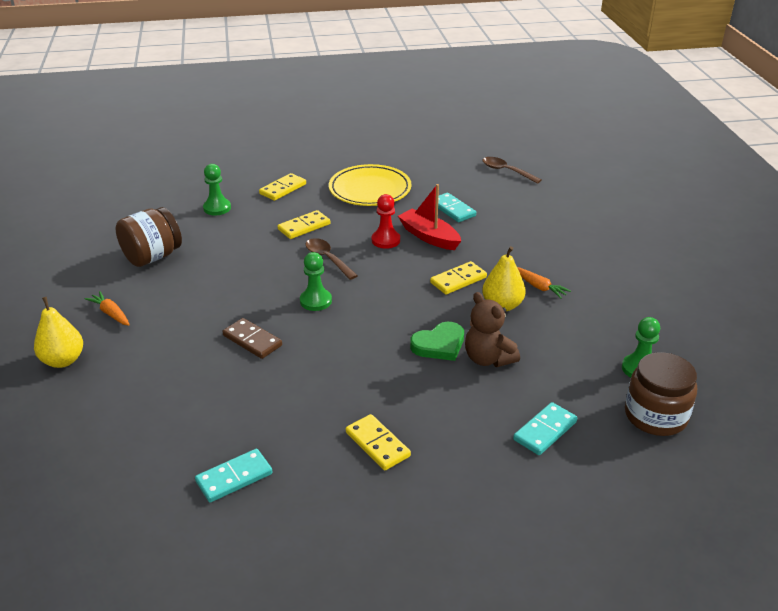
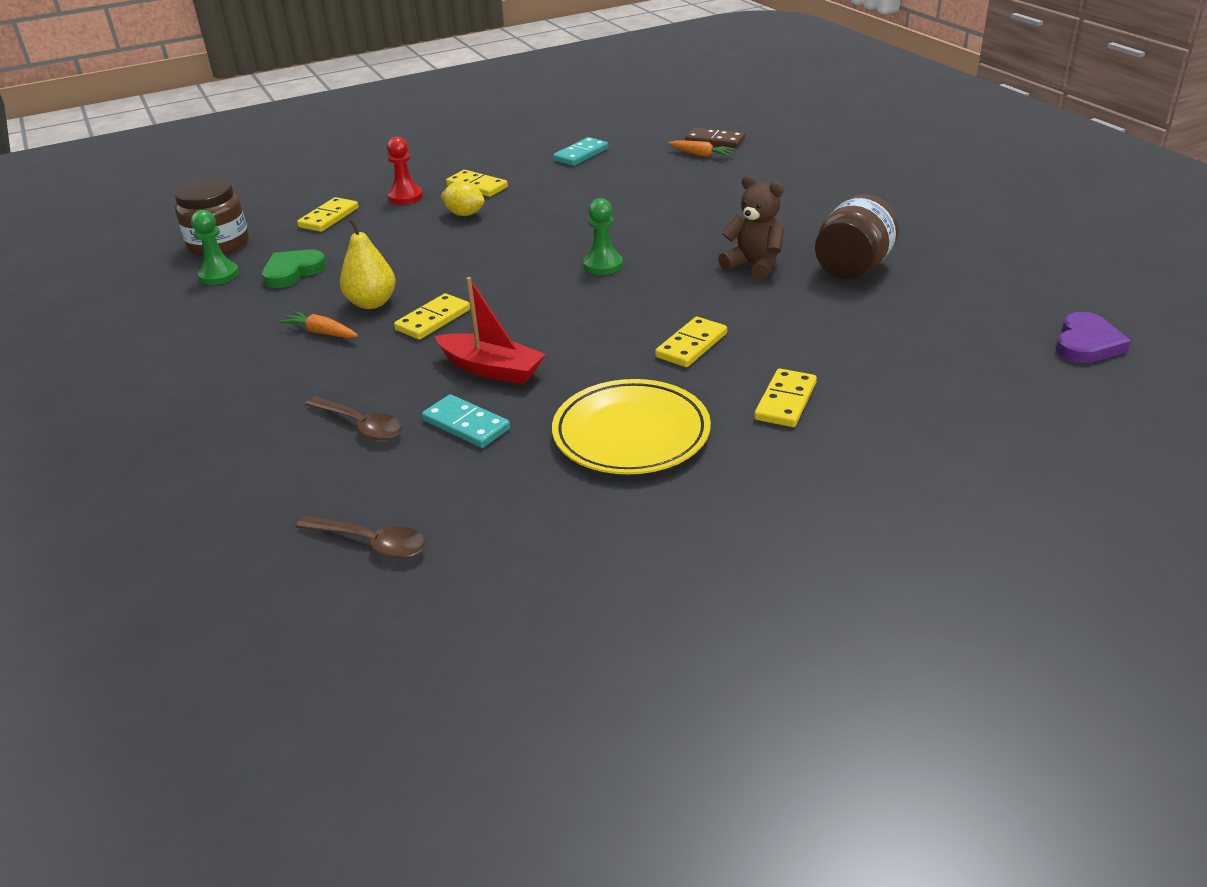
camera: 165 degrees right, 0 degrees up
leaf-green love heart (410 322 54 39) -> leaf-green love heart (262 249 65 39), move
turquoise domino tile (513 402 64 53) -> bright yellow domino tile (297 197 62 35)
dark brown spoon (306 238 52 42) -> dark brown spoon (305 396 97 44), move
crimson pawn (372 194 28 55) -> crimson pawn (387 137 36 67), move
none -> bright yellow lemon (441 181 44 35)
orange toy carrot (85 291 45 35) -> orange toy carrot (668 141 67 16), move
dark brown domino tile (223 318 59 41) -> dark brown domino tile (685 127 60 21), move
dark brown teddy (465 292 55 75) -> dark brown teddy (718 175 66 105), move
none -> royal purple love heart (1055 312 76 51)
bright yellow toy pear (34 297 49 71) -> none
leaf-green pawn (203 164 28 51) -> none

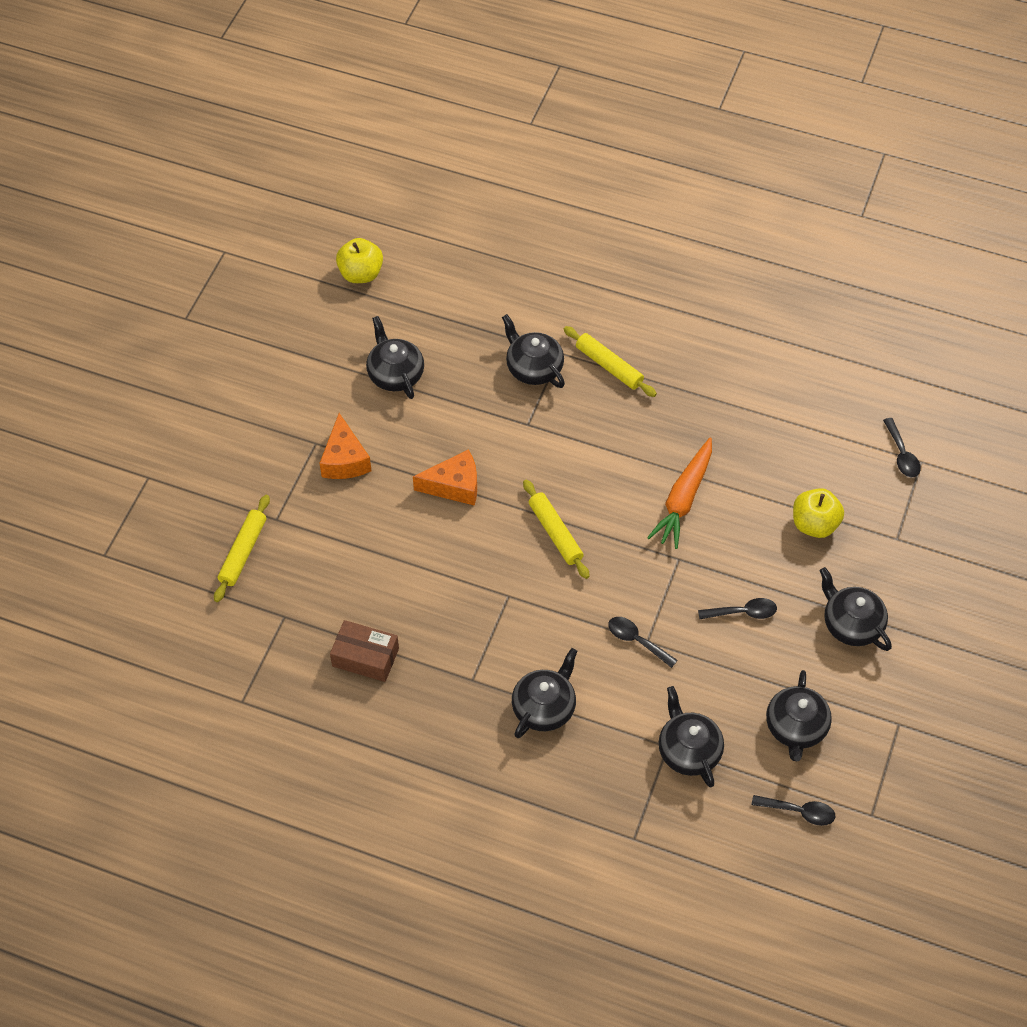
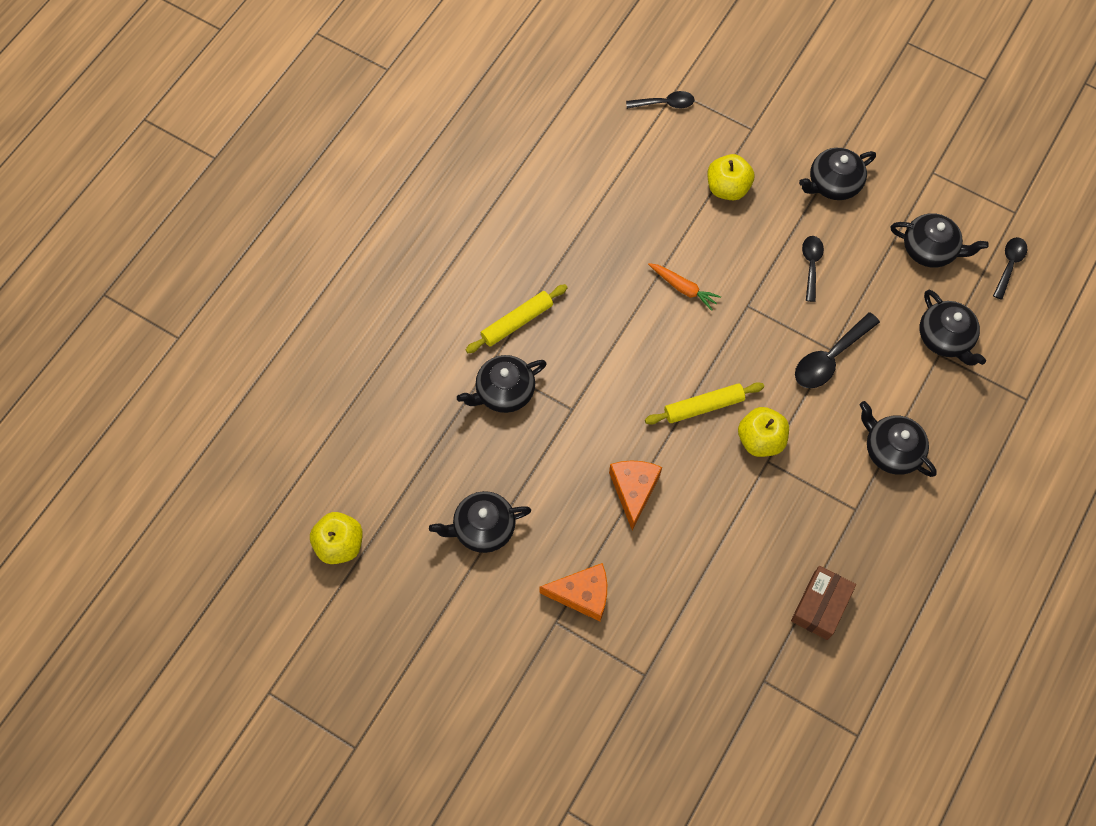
camera: 80 degrees left, 10 degrees up
orange toy carrot (647 438 65 111) -> orange toy carrot (648 263 73 48), x0.62
none -> bright yellow apple (738 407 51 50)
ebony spoon (608 617 70 51) -> ebony spoon (795 312 85 76), x1.52
ebony china teapot (659 686 65 102) -> ebony china teapot (920 290 66 76), 105 degrees counterclockwise
bright yellow pastry roller (214 495 56 107) -> none

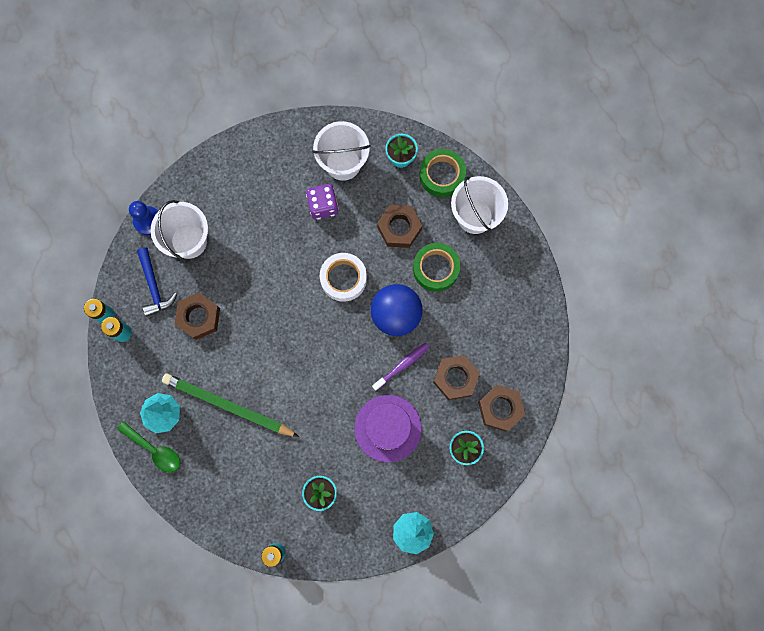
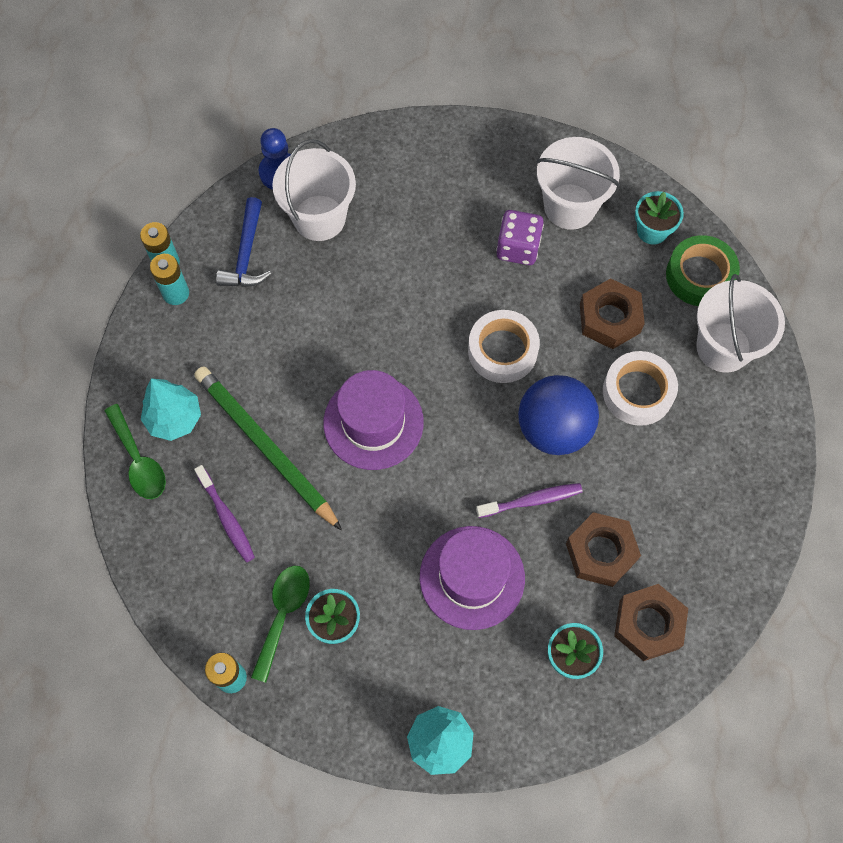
camera: 25 degrees right, 10 degrees down
none -> royal purple tooth brush (194 465 61 97)
none -> leaf-green spoon (251 566 59 117)
none -> royal purple tall hat (323 370 101 100)
leaf-green sticky tape (413 243 47 49) -> pure white sticky tape (603 351 75 75)
dark brown hex nut (175 293 45 47) -> none

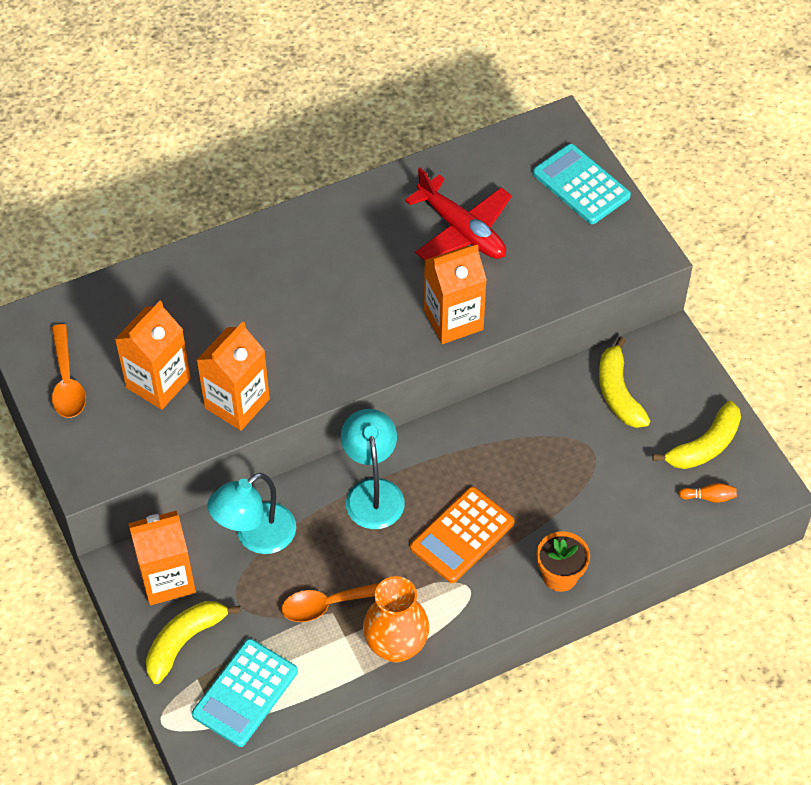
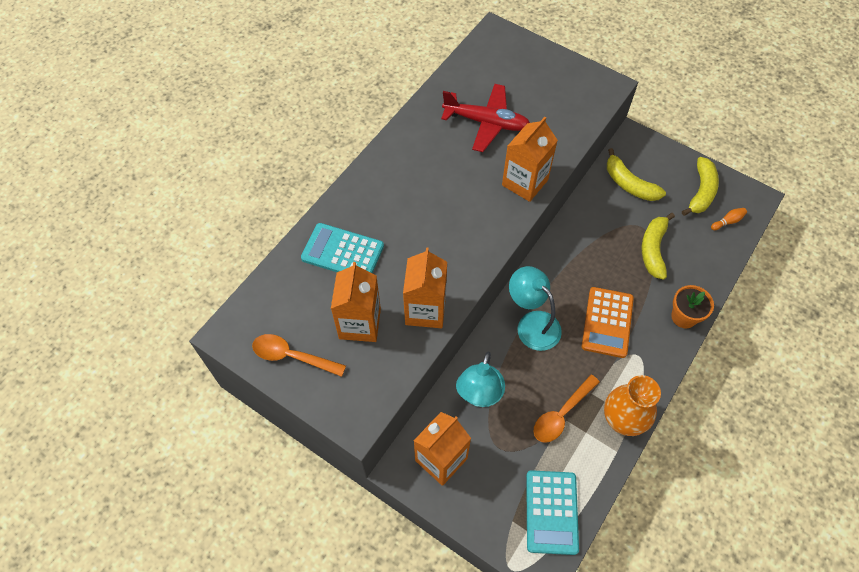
camera: 30 degrees left, 5 degrees up
orange spoon (52 324 34 94) -> orange spoon (252 334 94 43), 150 degrees clockwise
turquoise pocket calculator (533 144 98 80) -> turquoise pocket calculator (301 223 83 50), move
bright yellow toy banana (146 601 95 83) -> bright yellow toy banana (642 213 33 66), move

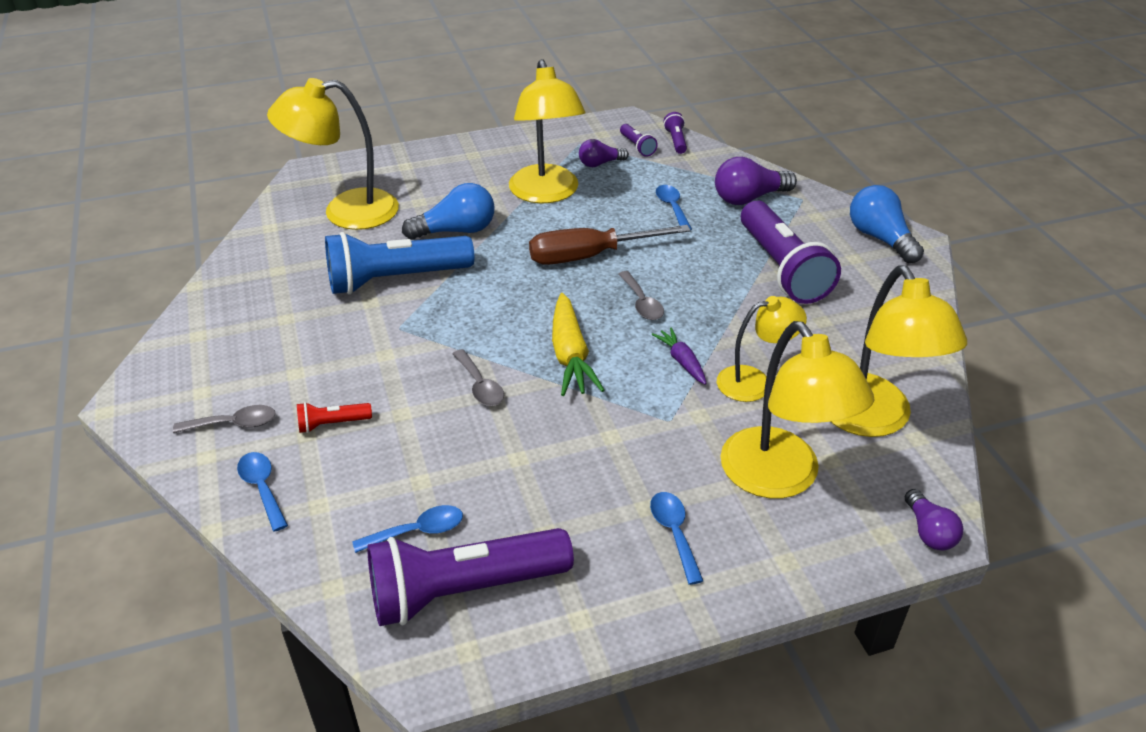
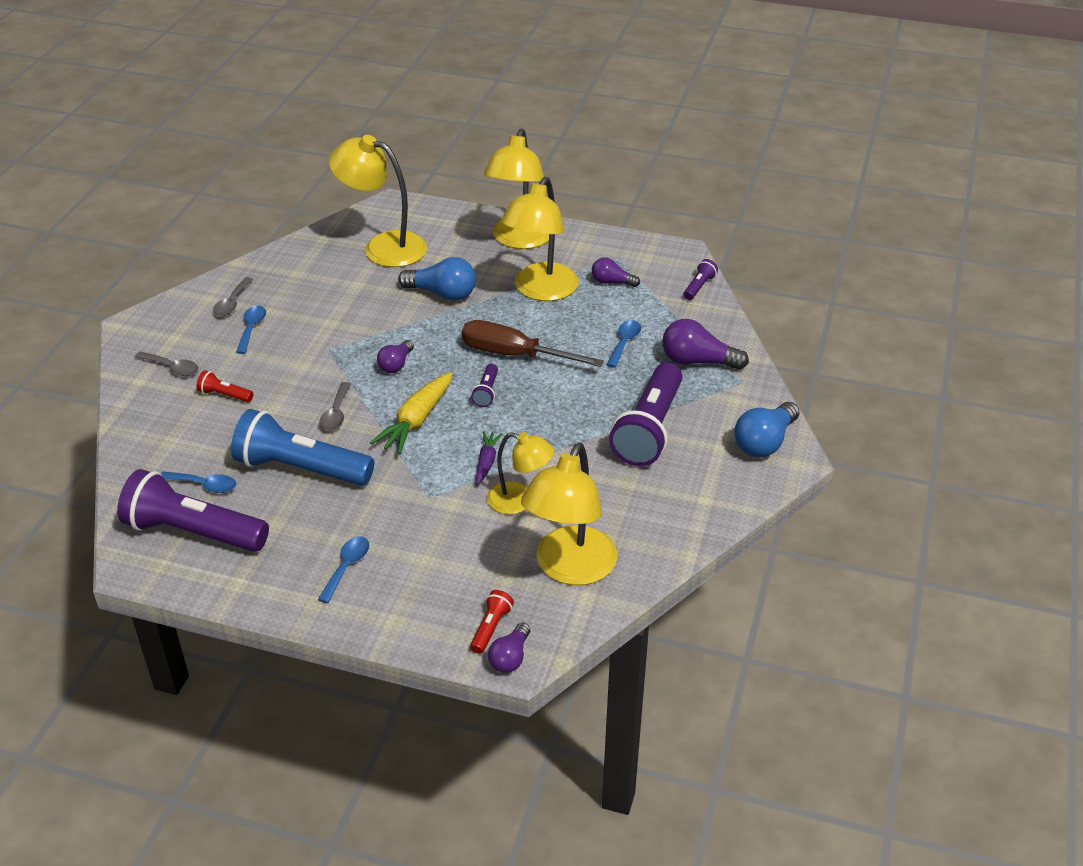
camera: 35 degrees right, 0 degrees up
ash-grey spoon (618 271 46 49) -> ash-grey spoon (213 277 40 39), move
blue pocket torch (325 232 149 63) -> blue pocket torch (231 409 143 77), move
blue spoon (237 452 51 80) -> blue spoon (236 306 30 48), move
none -> royal purple bulb (377 340 37 33)
none -> crimson pocket torch (470 590 44 64)
royal purple pocket torch (620 124 38 33) -> royal purple pocket torch (471 364 27 43), move
bright yellow lamp (721 321 153 178) -> bright yellow lamp (484 129 65 120), move
blue bulb (850 185 74 78) -> blue bulb (734 402 65 55), 150 degrees counterclockwise

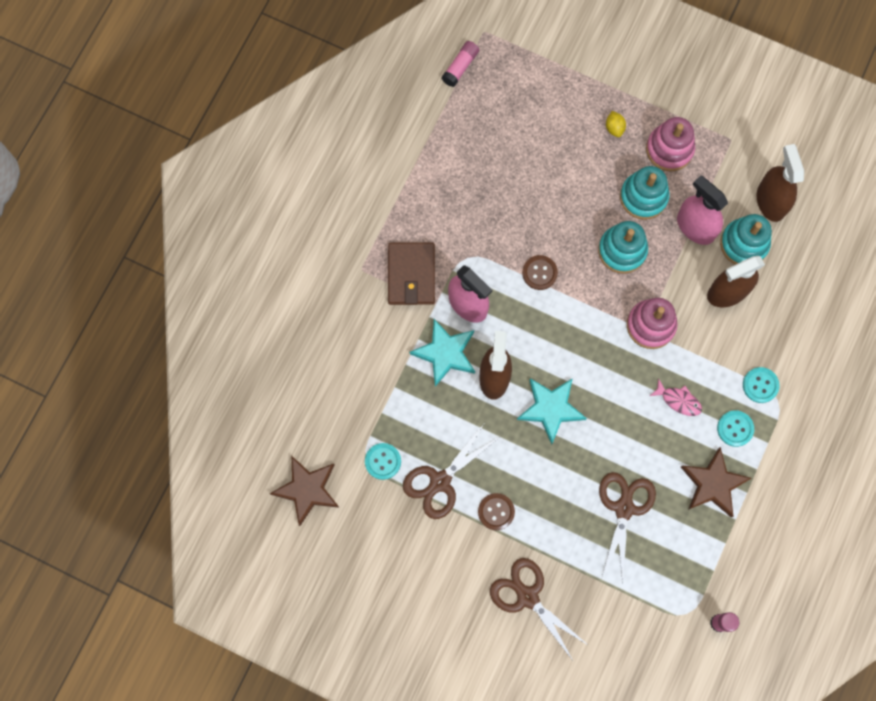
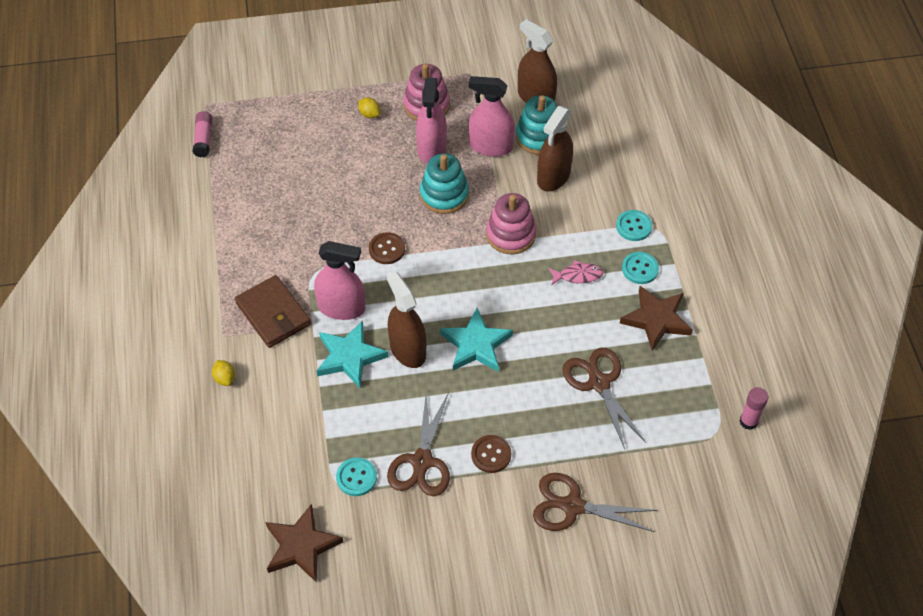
camera: 35 degrees left, 20 degrees down
none -> bright yellow lemon (212 360 23 26)
turquoise stacking rings (620 166 49 54) -> pink spray cleaner (416 78 31 86)

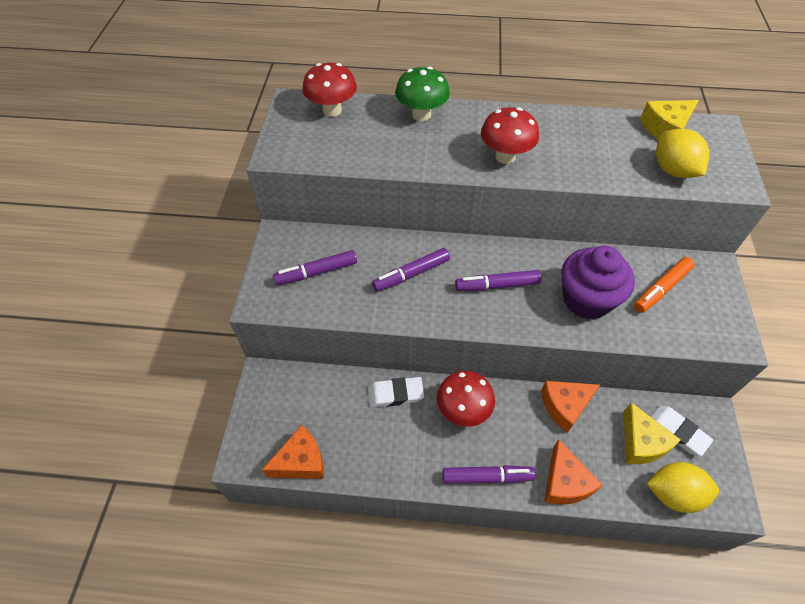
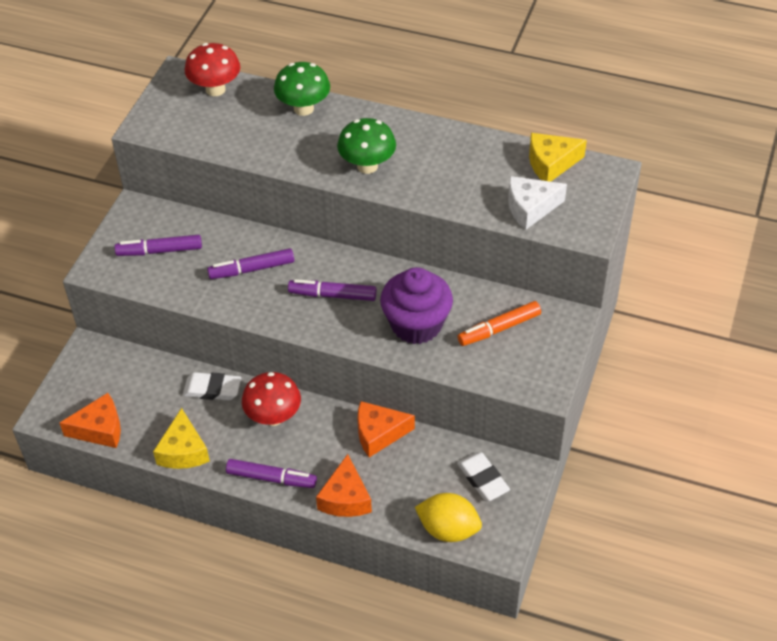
camera: 15 degrees right, 5 degrees down
bright yellow cheese wedge (624 402 57 62) -> bright yellow cheese wedge (153 408 57 61), move
crimson fungus (481 107 58 57) -> leaf-green fungus (337 118 59 56)
bright yellow lemon (656 128 53 50) -> pure white cheese wedge (508 176 59 54)

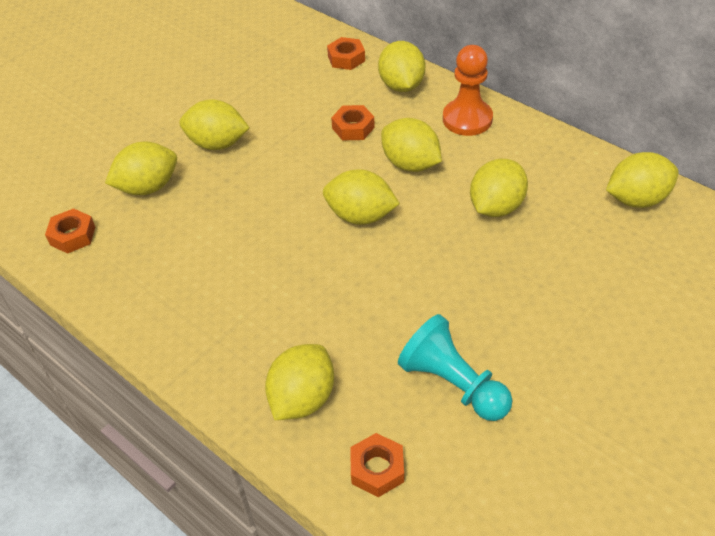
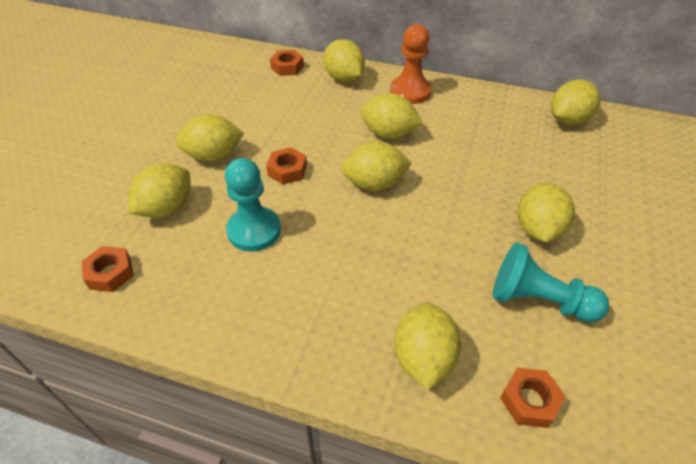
camera: 25 degrees left, 0 degrees up
none -> turquoise pawn (225 158 56 93)
orange hex nut (331 105 44 35) -> orange hex nut (266 147 41 38), move
bright yellow lemon (470 159 58 58) -> bright yellow lemon (517 183 58 59), move

